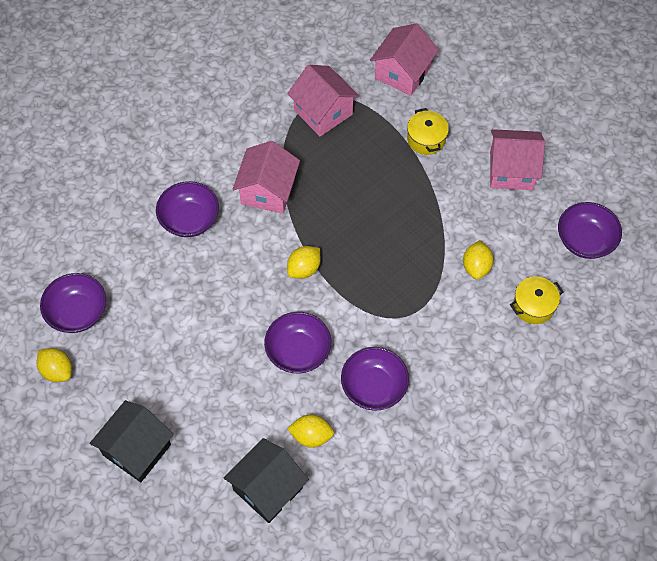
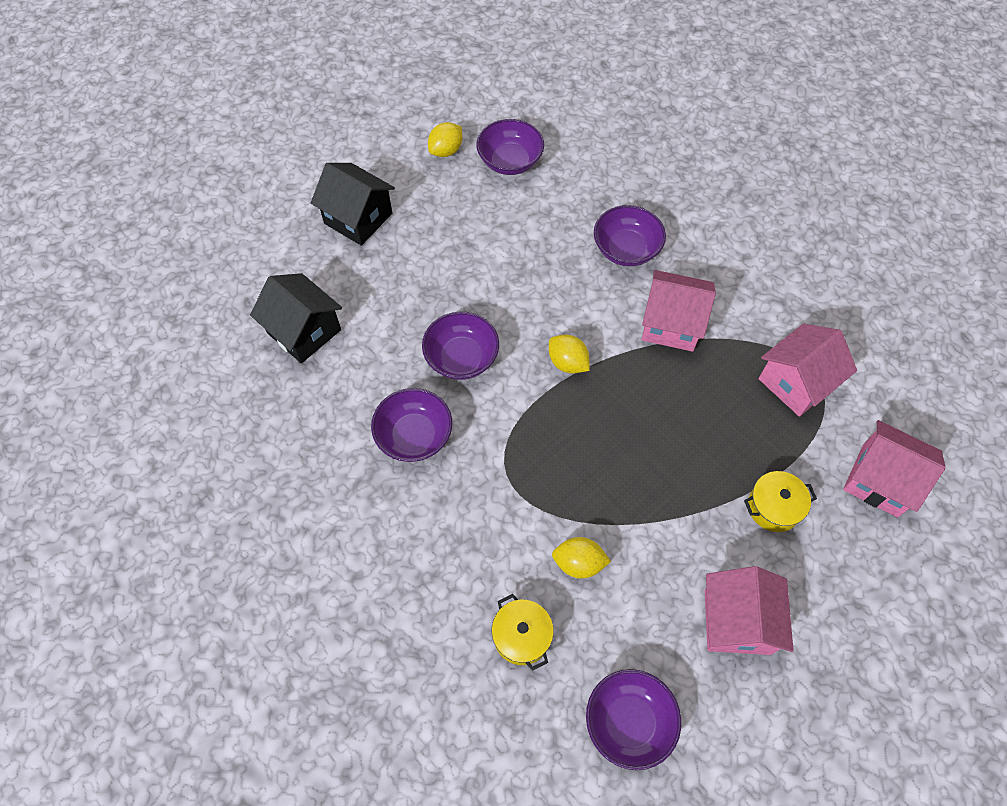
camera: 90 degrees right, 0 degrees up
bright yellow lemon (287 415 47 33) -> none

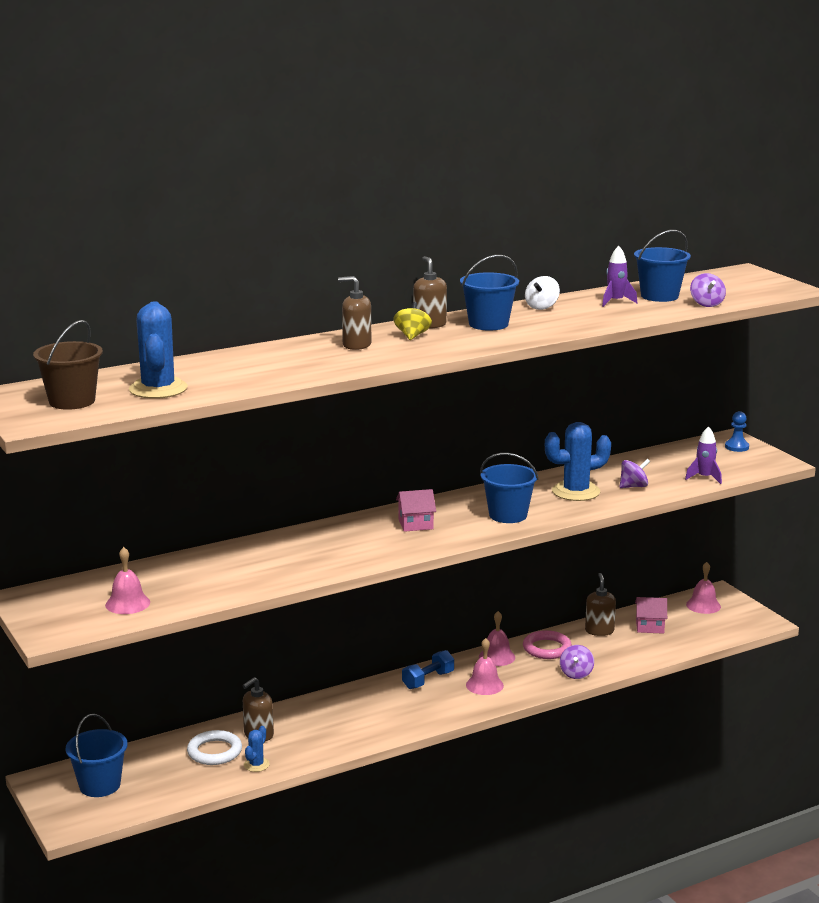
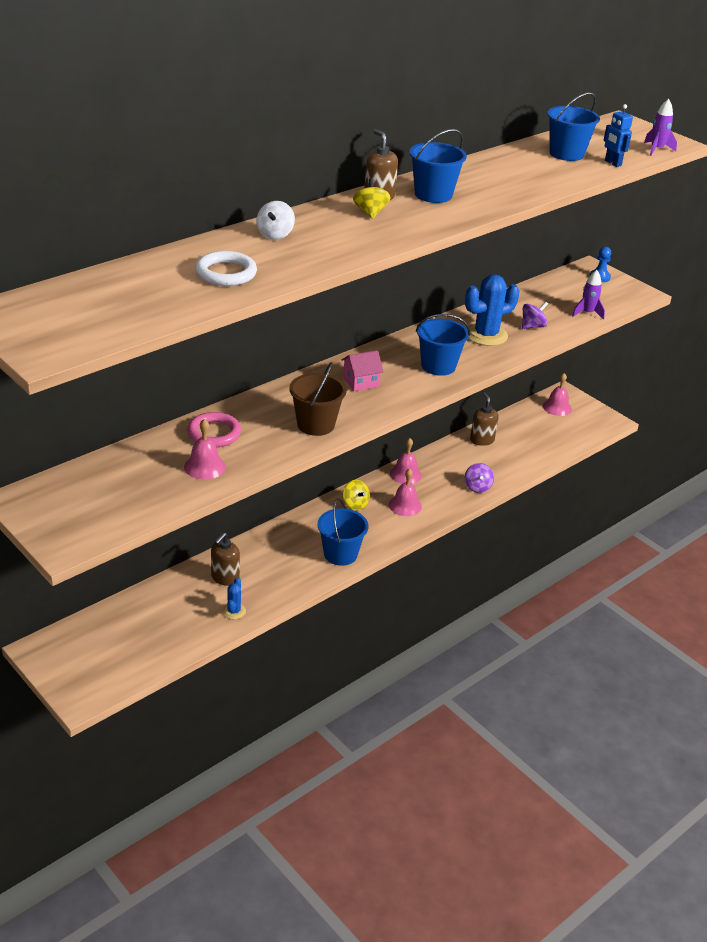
camera: 15 degrees left, 15 degrees up
pink hand bell (105 547 45 67) -> pink hand bell (184 419 42 61), move
pink hoop (523 630 49 29) -> pink hoop (187 412 54 35), move
pure white hoop (187 730 55 35) -> pure white hoop (195 251 62 35), move
pure white whirligig (525 276 35 34) -> pure white whirligig (256 201 39 39), move
dark brown pail (33 320 70 90) -> dark brown pail (289 362 58 74), move
blue pail (66 714 61 83) -> blue pail (317 499 51 67), move
blue free weight (402 650 52 39) -> bright yellow whirligig (343 480 27 30)
royal purple whirligig (690 273 36 34) -> blue robot figure (604 104 29 63)
royal purple toy rocket (602 246 35 61) -> royal purple toy rocket (644 99 33 57), move
blue cactus (129 301 59 98) -> none
dark brown soap dispenser (338 276 33 74) -> none
pink house (635 597 32 37) -> none

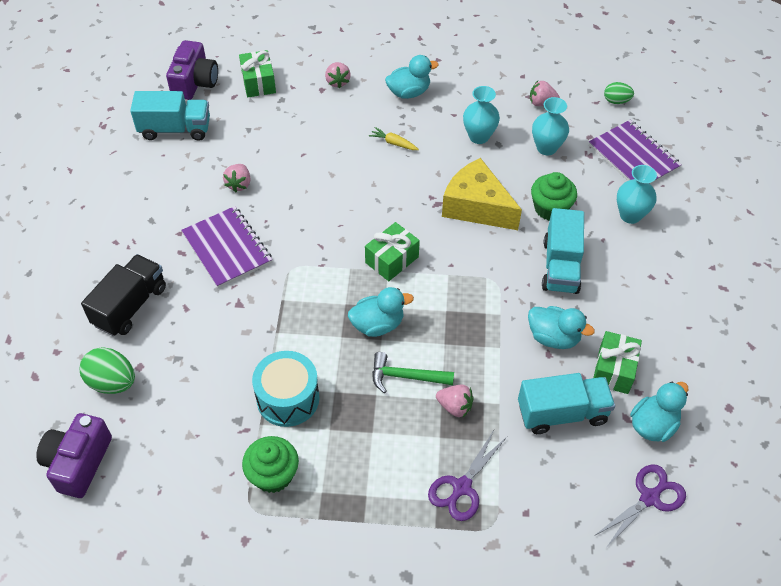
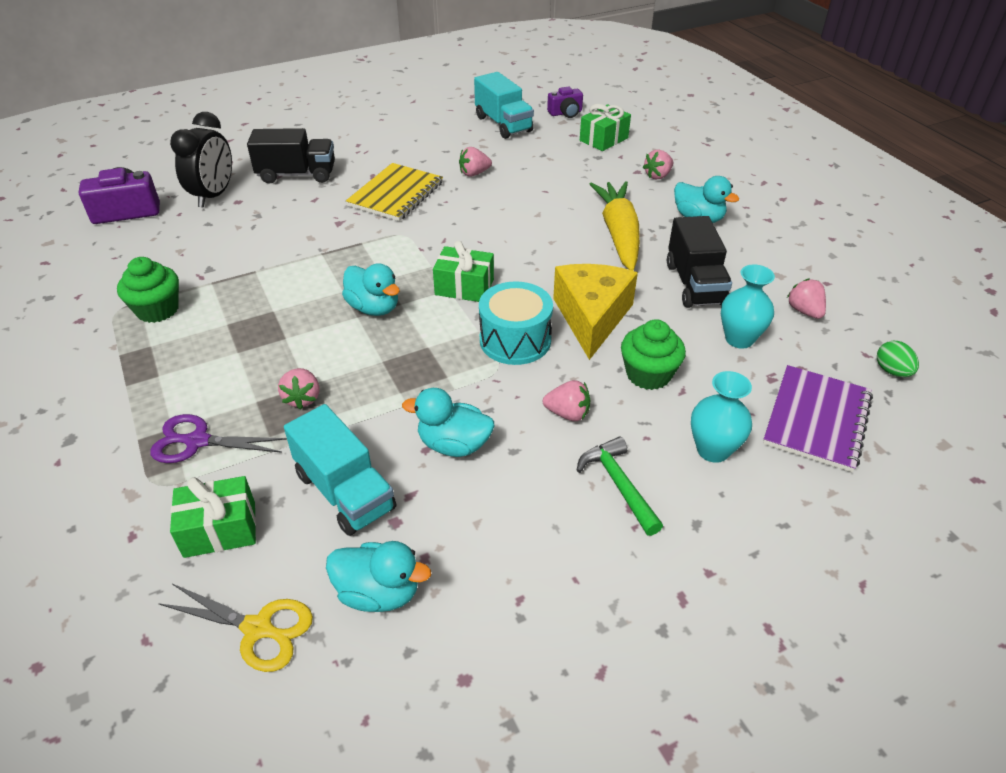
camera: 60 degrees right, 10 degrees down
royal purple scissors (594 464 92 84) -> bright yellow scissors (158 584 155 88)
leaf-green egg (80 347 55 47) -> ebony alarm clock (170 112 62 96)
leaf-green wrapped gift (593 331 49 63) -> leaf-green wrapped gift (170 476 86 82), move
royal purple exercise book (181 206 91 82) -> bright yellow exercise book (346 163 97 58)
turquoise duck (528 306 67 43) -> turquoise duck (402 388 92 69), 105 degrees clockwise
turquoise drum (252 351 68 76) -> turquoise drum (479 281 74 84), move
turquoise lorry (542 208 42 86) -> pink berry (543 380 47 41)
royal purple photo camera (166 40 52 60) -> royal purple photo camera (547 86 36 32), x0.62
leaf-green hammer (372 352 82 41) -> leaf-green hammer (576 436 87 100), move
bright yellow toy carrot (369 127 50 23) -> bright yellow toy carrot (590 181 50 90), x2.45
turquoise vase (463 86 37 58) -> ebony lorry (667 216 65 92)

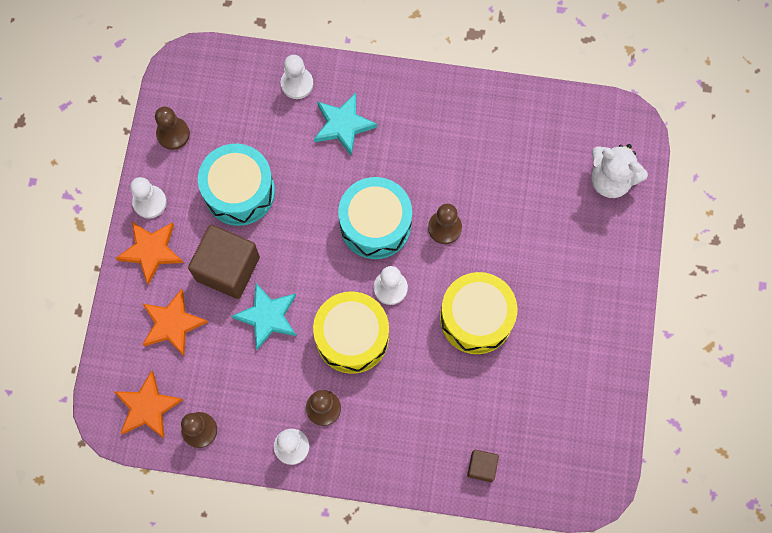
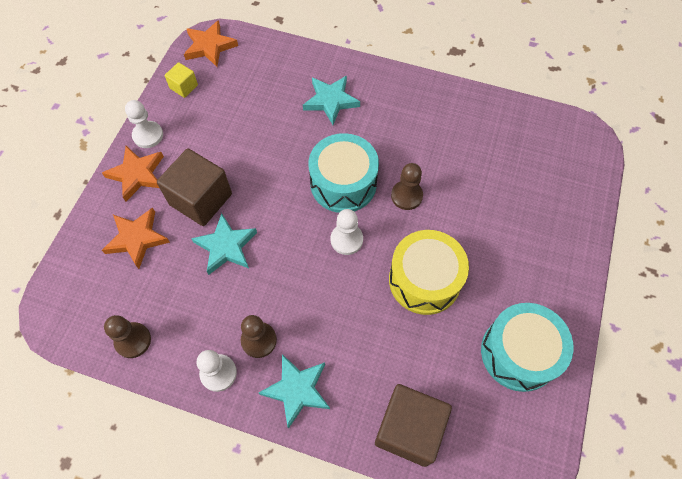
camera: 10 degrees right, 10 degrees down
dark brown pawn (155 107 35 43) -> bright yellow solid cube (165 62 33 36)
orange star (114 370 69 69) -> orange star (184 20 54 47), move
none -> turquoise star (259 354 71 75)
dark brown solid cube (467 450 32 32) -> dark brown solid cube (375 384 77 83), x2.02
turquoise drum (198 144 77 82) -> turquoise drum (481 303 93 89), move
pure white pawn (281 55 32 44) -> none
bright yellow drum (313 291 76 83) -> none
pure white teddy (591 144 57 54) -> none

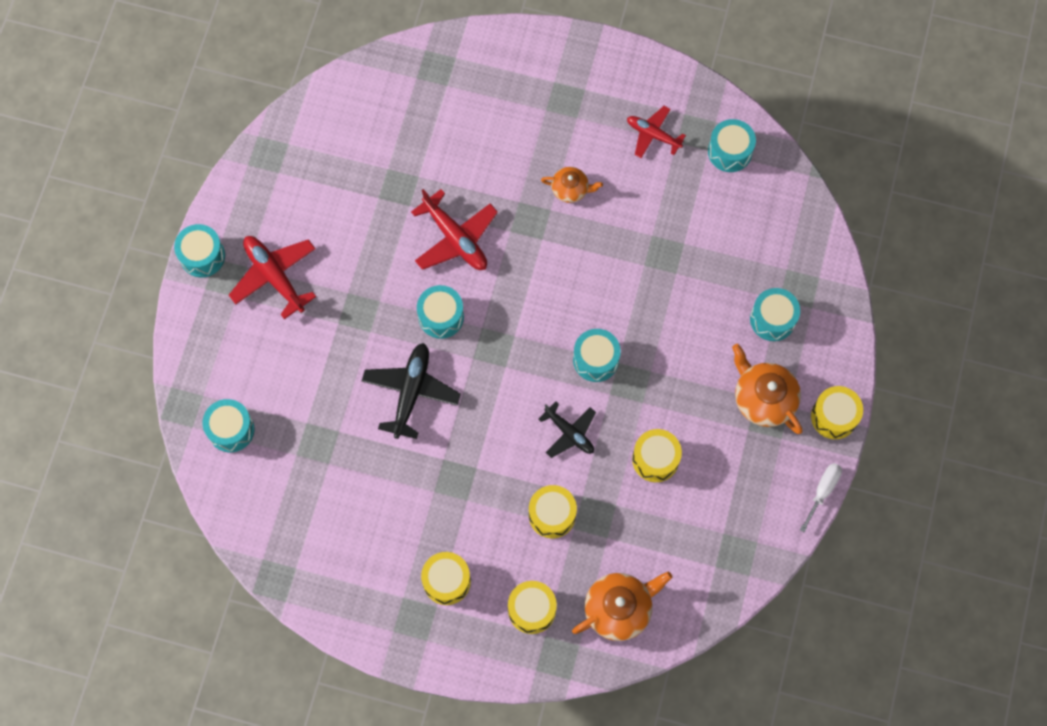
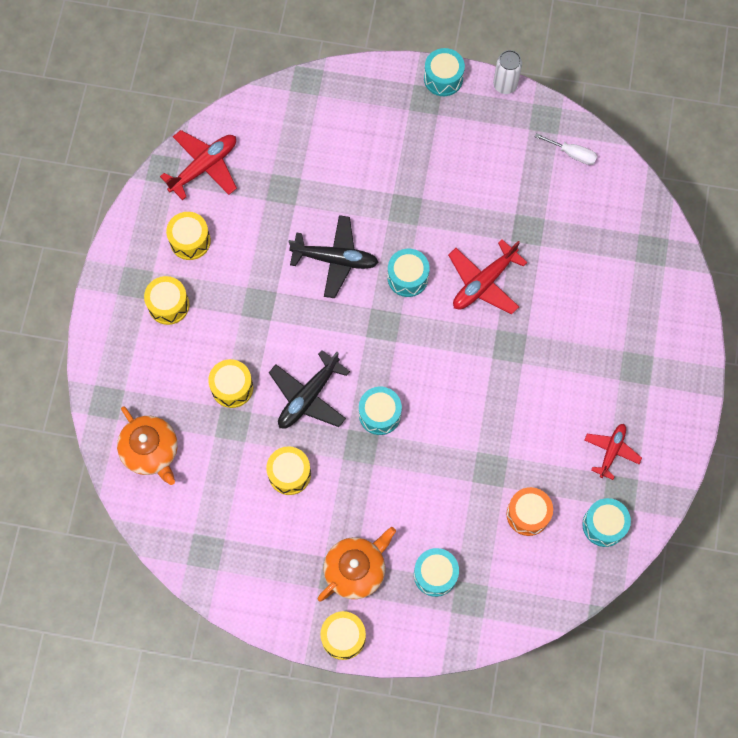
camera: 85 degrees right, 0 degrees up
crimson toy plane (229 236 87 83) -> crimson toy plane (160 130 77 70), move
bright yellow drum (508 581 49 53) -> bright yellow drum (166 212 45 48), move
ebony toy plane (538 401 58 57) -> ebony toy plane (269 350 81 79), x1.54
none -> pure white soda can (493 50 29 44)
none -> orange drum (507 487 46 49)
pure white hand screwdriver (800 463 42 69) -> pure white hand screwdriver (535 133 62 32), move
turquoise drum (202 399 53 53) -> none
orange china teapot (541 167 62 36) -> none

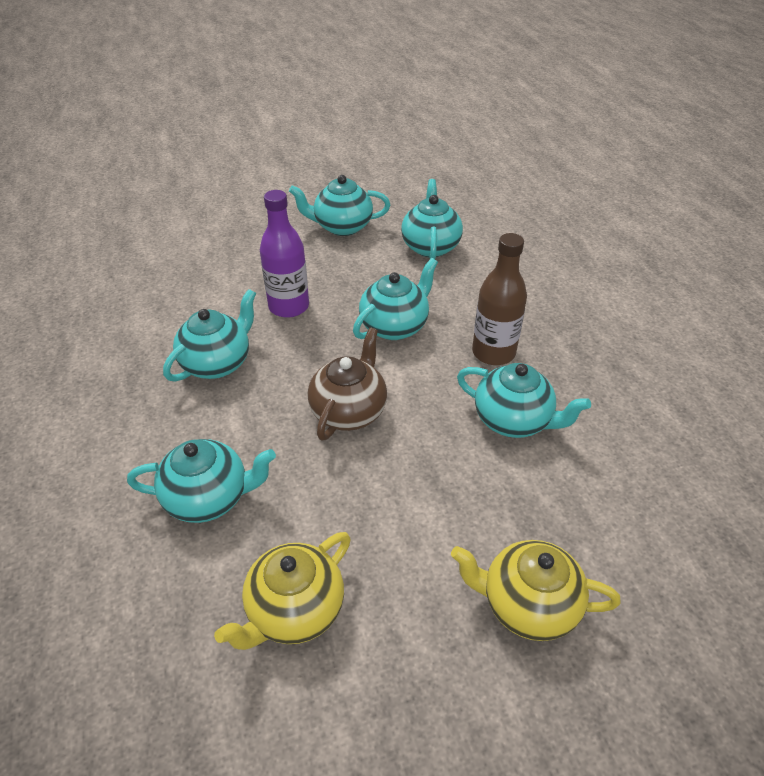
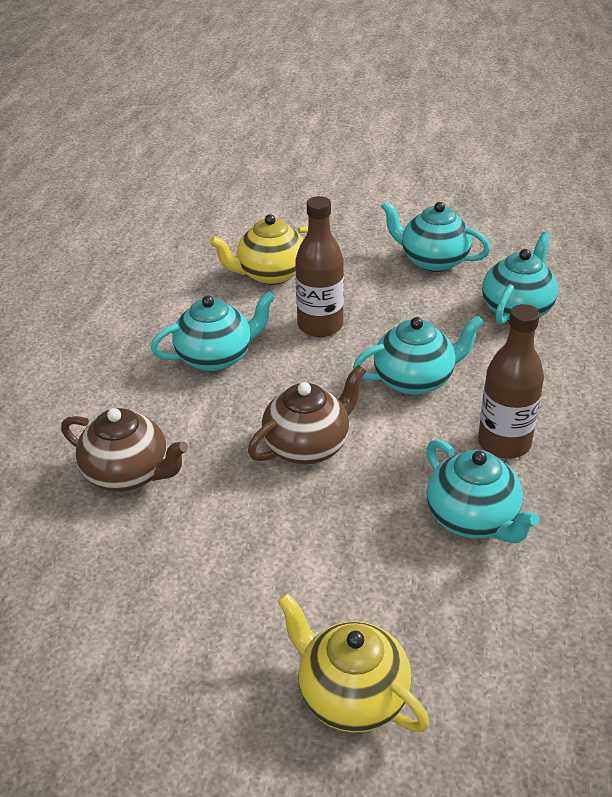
camera: 30 degrees right, 5 degrees down
turquoise china teapot (127 439 149 84) -> dark brown china teapot (61 408 127 84)
bright yellow china teapot (214 532 137 118) -> bright yellow china teapot (209 214 99 71), move
royal purple flask (260 190 49 128) -> dark brown flask (295 196 49 141)

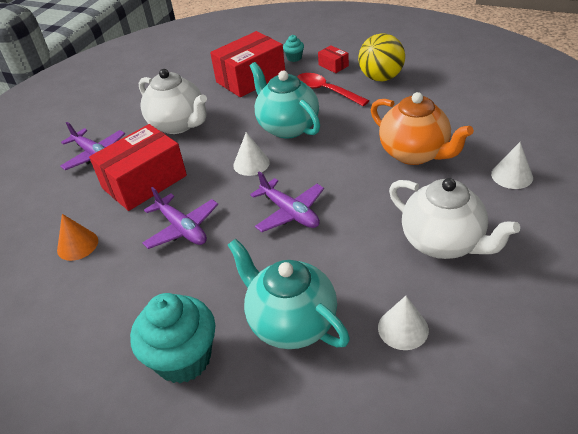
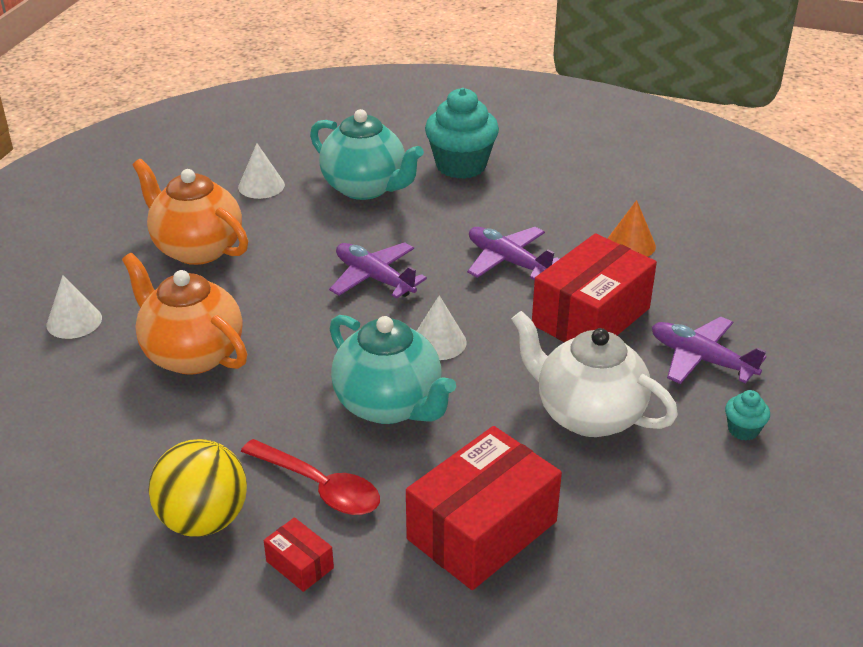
camera: 170 degrees right, 5 degrees down
pure white china teapot (389 178 131 81) -> orange china teapot (132 159 116 106)
turquoise fairy cake (283 35 21 27) -> turquoise fairy cake (725 390 45 51), move

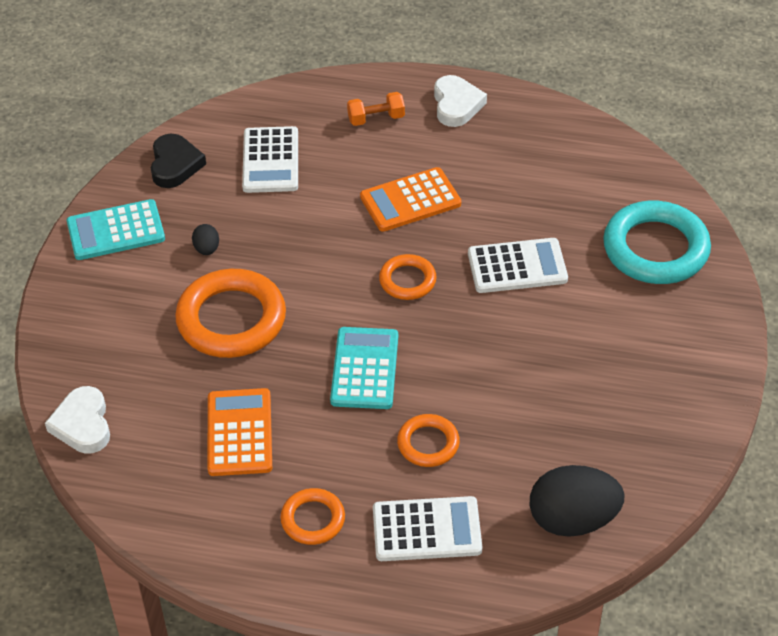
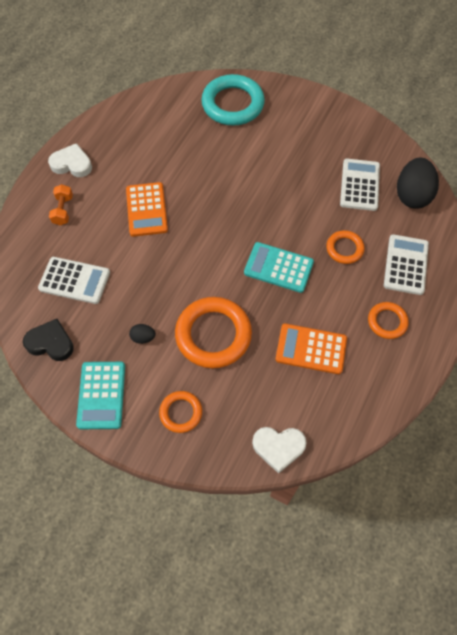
camera: 75 degrees left, 15 degrees up
orange hoop (379 254 58 46) -> orange hoop (159 391 43 42), move
pure white pocket calculator (468 238 100 55) -> pure white pocket calculator (340 159 40 52), move

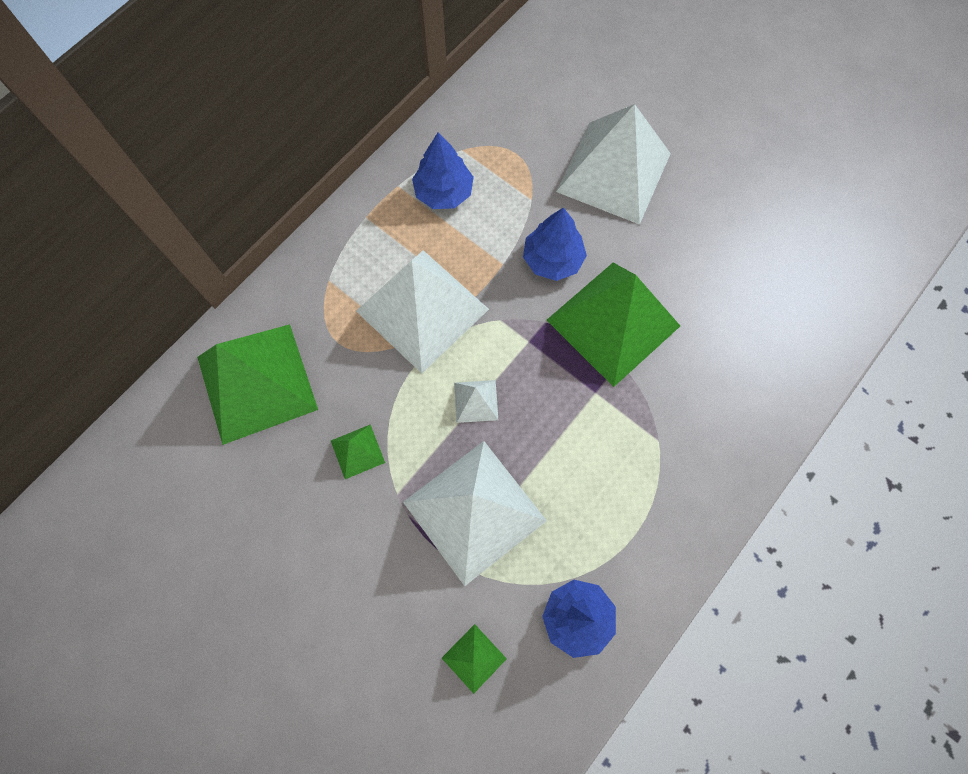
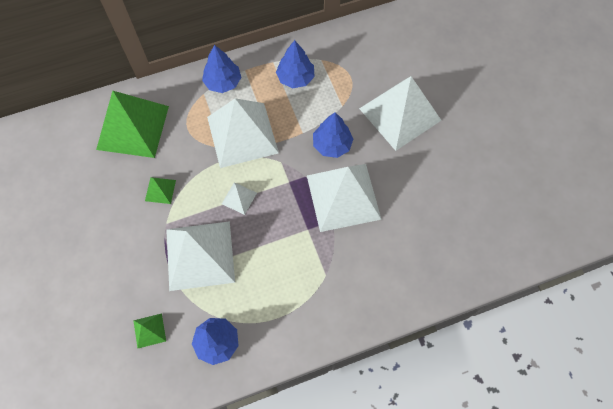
camera: 30 degrees right, 5 degrees down
none -> blue fir tree (202 45 39 48)
leaf-green pyramid shape (547 263 133 124) -> pure white pyramid shape (307 164 75 68)

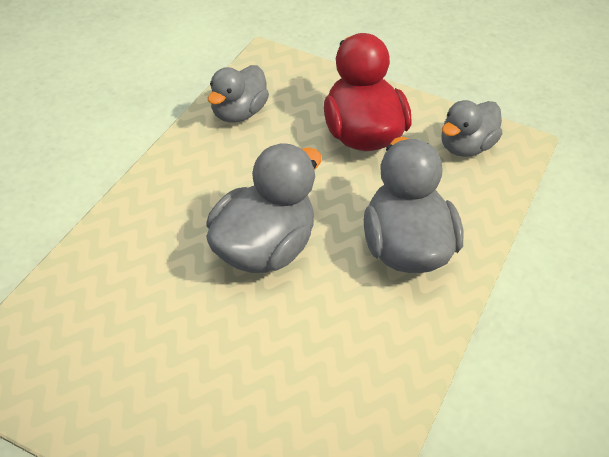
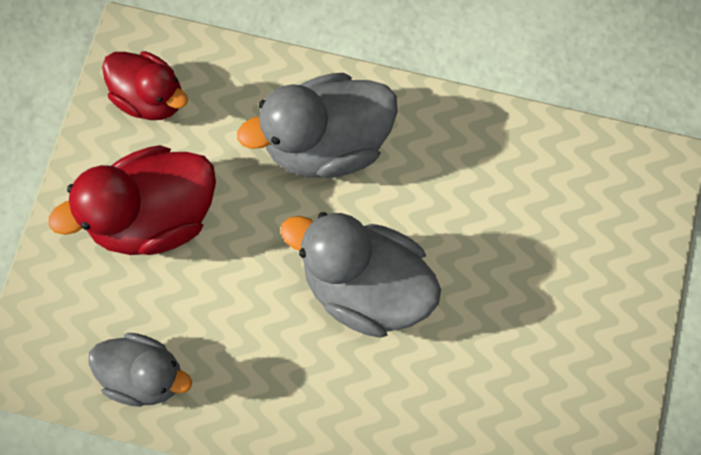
camera: 100 degrees left, 25 degrees up
ash-grey duck (441 100 61 57) -> crimson duck (102 51 86 69)

